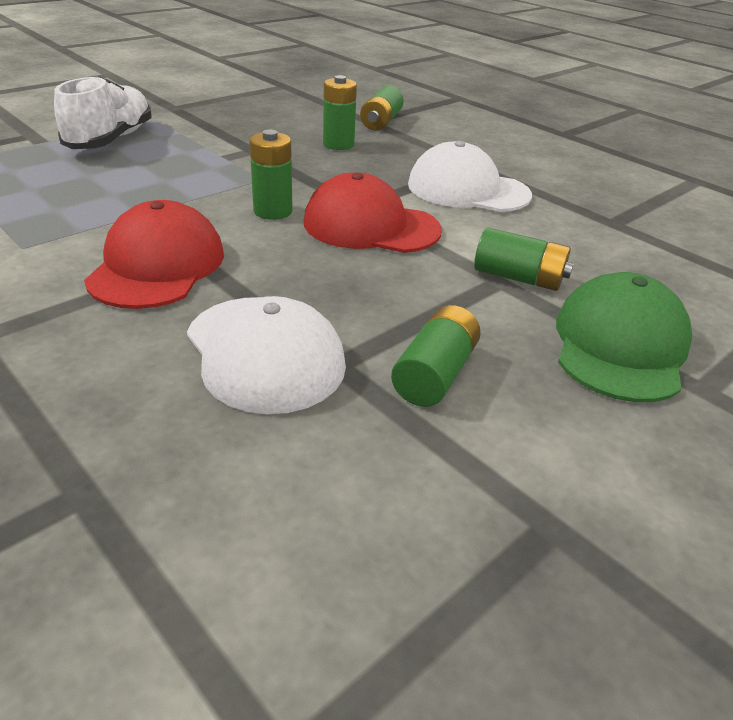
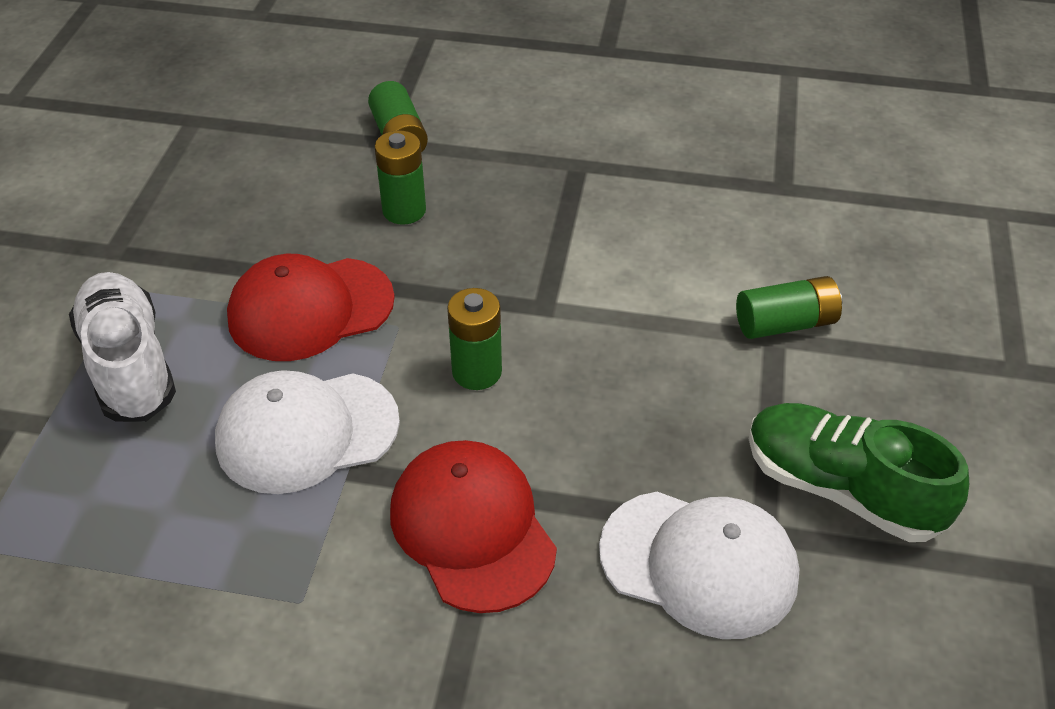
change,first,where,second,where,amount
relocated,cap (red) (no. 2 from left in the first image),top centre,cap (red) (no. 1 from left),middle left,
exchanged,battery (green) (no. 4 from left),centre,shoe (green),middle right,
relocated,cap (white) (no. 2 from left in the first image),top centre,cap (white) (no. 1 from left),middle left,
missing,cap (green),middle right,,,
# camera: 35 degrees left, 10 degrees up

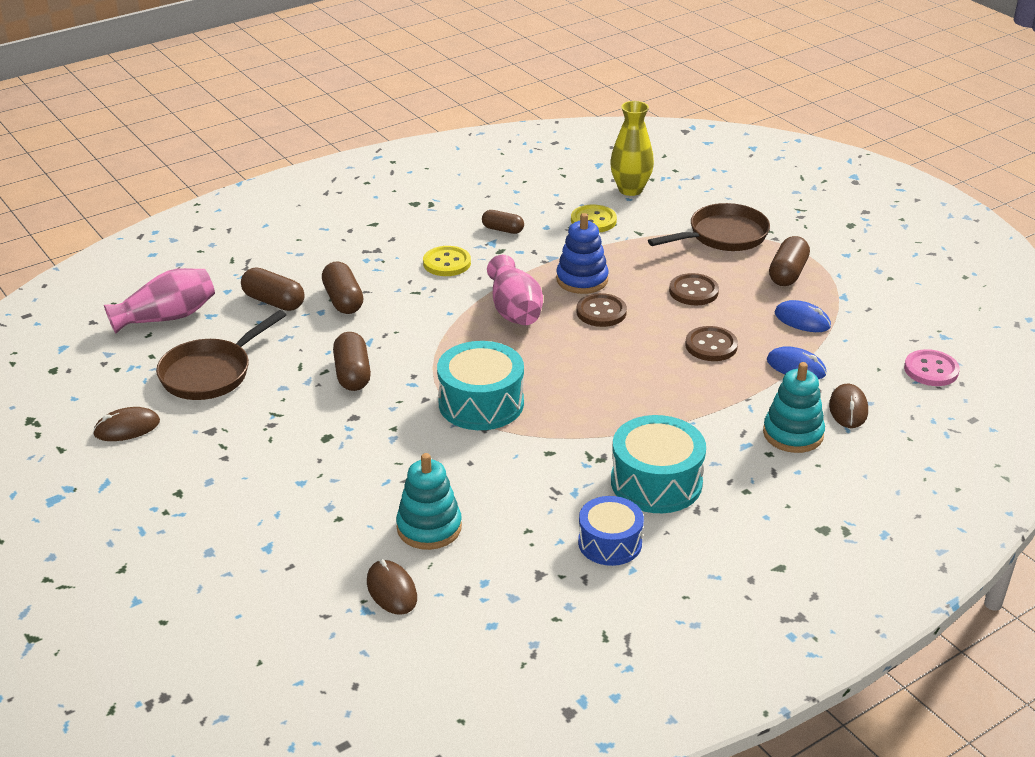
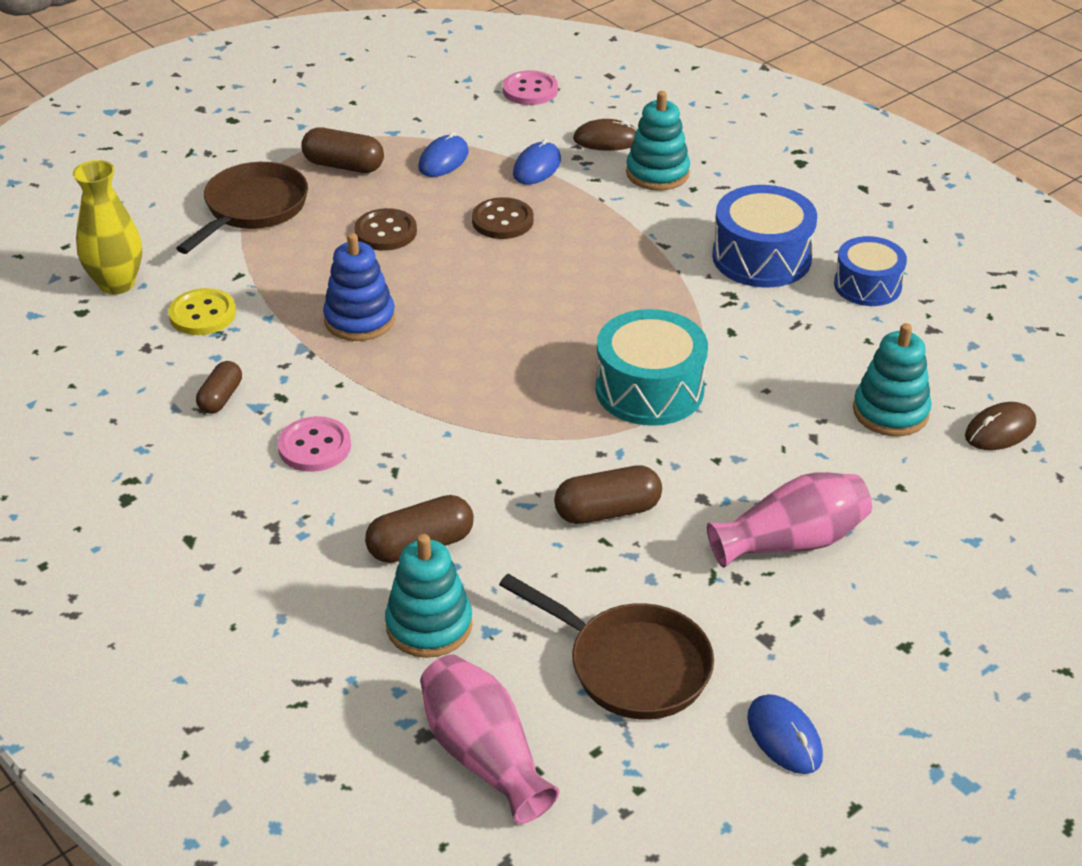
change,first,where,second,where,amount
colour,mouse (brown) (no. 1 from left),middle left,mouse (blue) (no. 3 from left),bottom right,
exchanged,capsule (brown) (no. 1 from left),middle left,stacking toy (turquoise) (no. 1 from left),bottom centre,
colour,button (yellow) (no. 1 from left),centre,button (pink) (no. 1 from left),middle left,
relocated,vase (pink) (no. 2 from left),centre,,middle right,
missing,button (brown) (no. 1 from left),centre,,,
colour,drum (turquoise) (no. 2 from left),centre,drum (blue) (no. 1 from left),top right,
spun,pan (brown) (no. 2 from left in the first image),top right,pan (brown) (no. 1 from left),top left,60 degrees clockwise
# camera: 95 degrees left, 5 degrees up

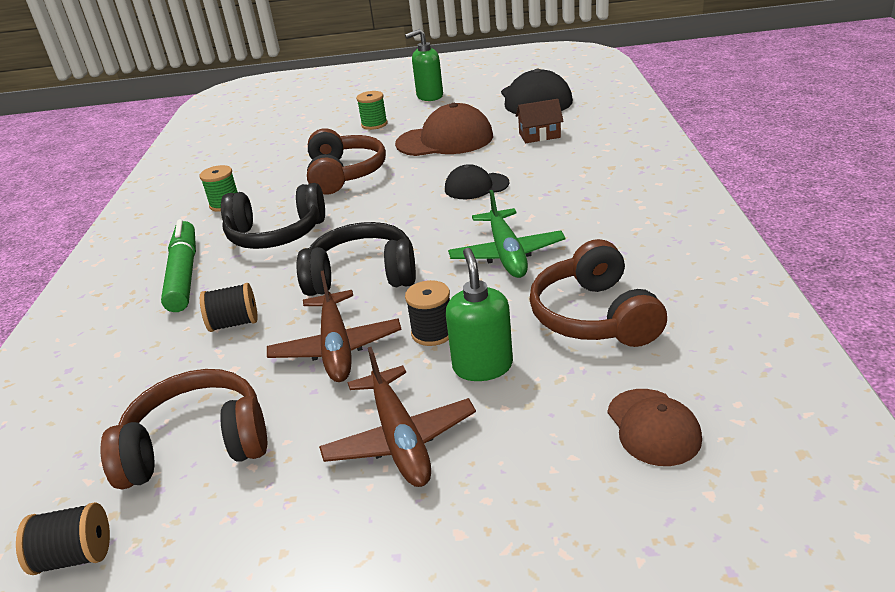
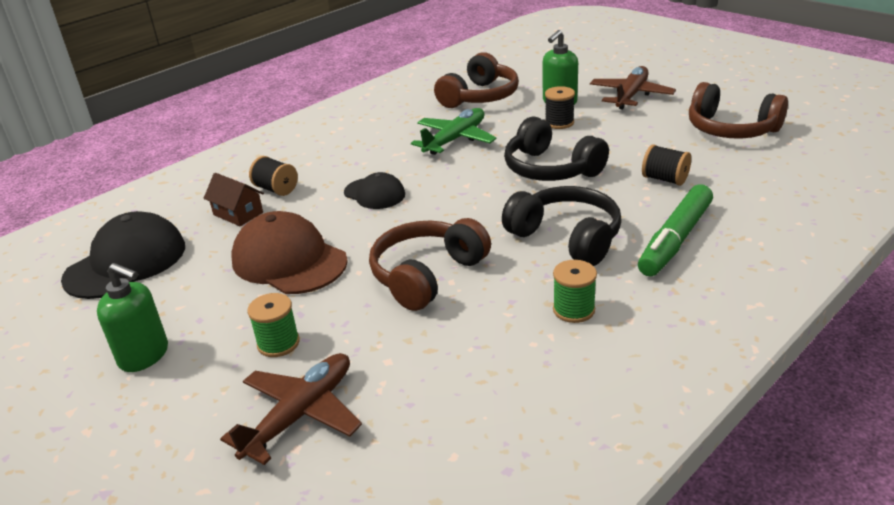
change,first,where,second,where,amount
relocated,spool (black) (no. 1 from left),bottom left,,middle left,
relocated,plane (brown) (no. 1 from left),centre,,bottom left,
missing,cap (brown) (no. 2 from left),bottom right,,,
# camera: 135 degrees left, 0 degrees up

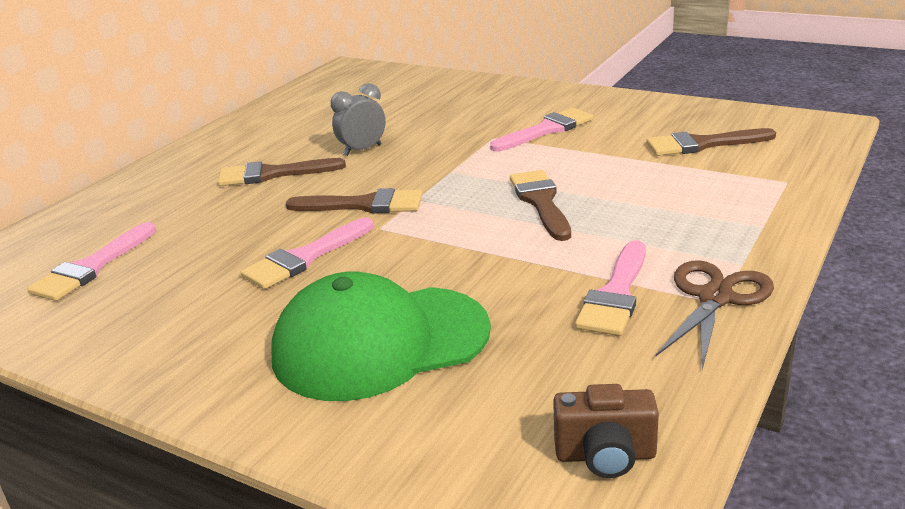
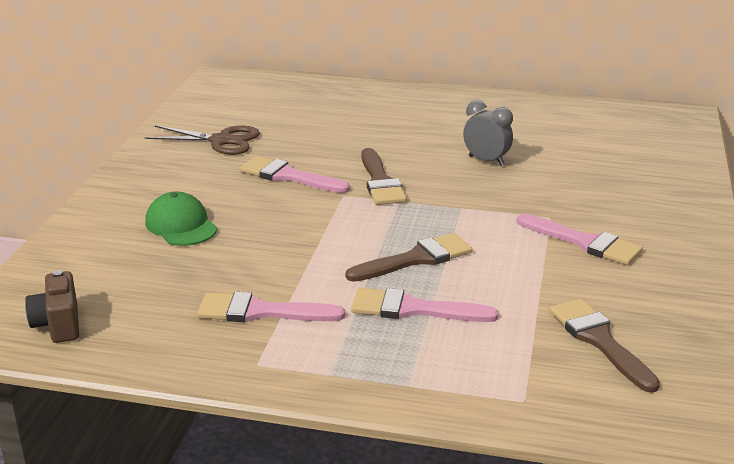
change,first,where,second,where,amount
relocated,brush (pink) (no. 1 from left in the first image),middle left,brush (pink) (no. 3 from left),centre,
missing,brush (brown) (no. 1 from left),middle left,,,
size,cap (green),centre,,middle left,x0.55
relocated,scissors (brown),middle right,,top left,
# camera: 70 degrees right, 0 degrees up

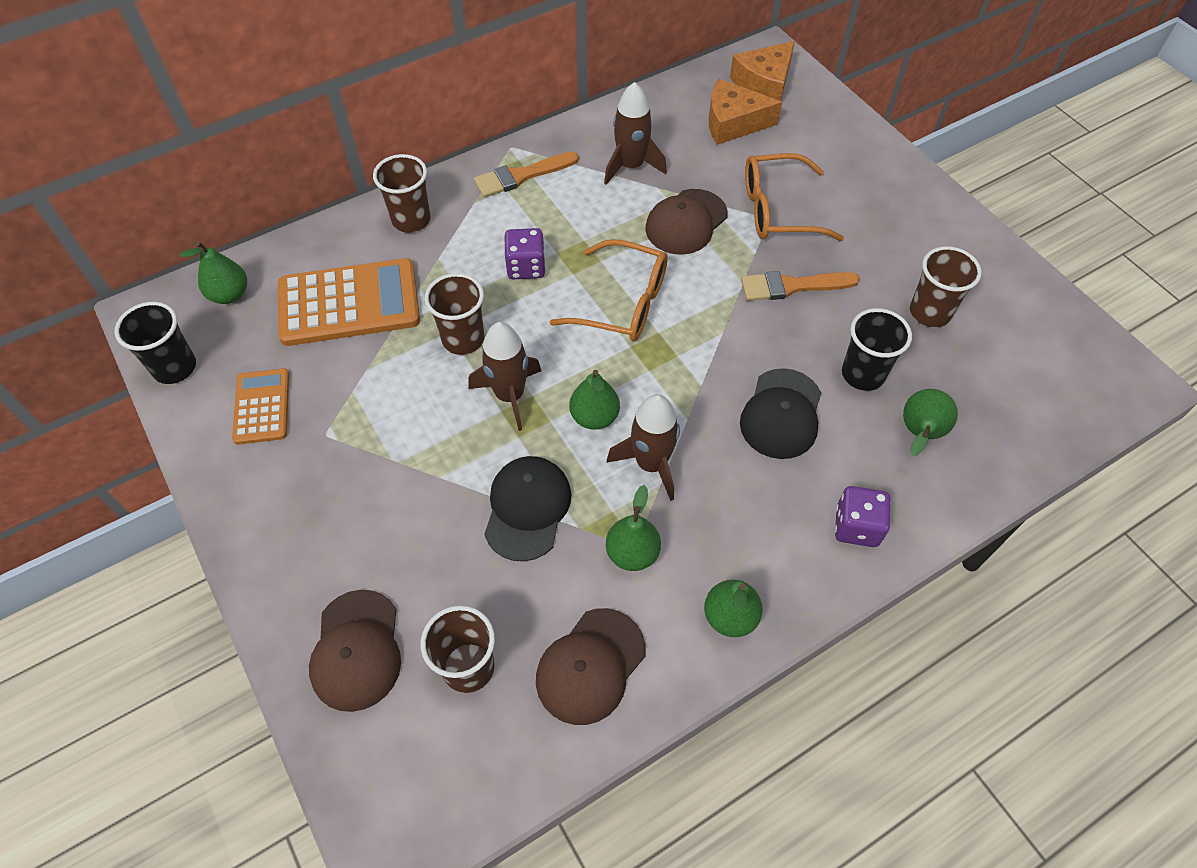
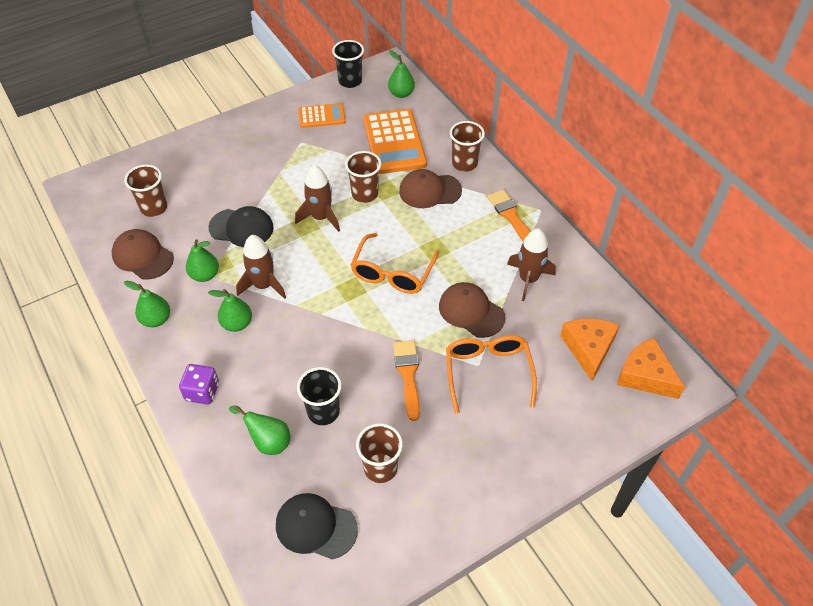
change,first,where,second,where,amount
relocated,cap (brown) (no. 1 from left in the first image),bottom left,cap (brown) (no. 2 from left),top centre,
missing,dice (purple) (no. 1 from left),top centre,,,
relocated,pear (green) (no. 2 from left in the first image),centre,pear (green) (no. 3 from left),middle left,
relocated,cap (black) (no. 2 from left),centre,,bottom centre,
# camera: 90 degrees right, 5 degrees down

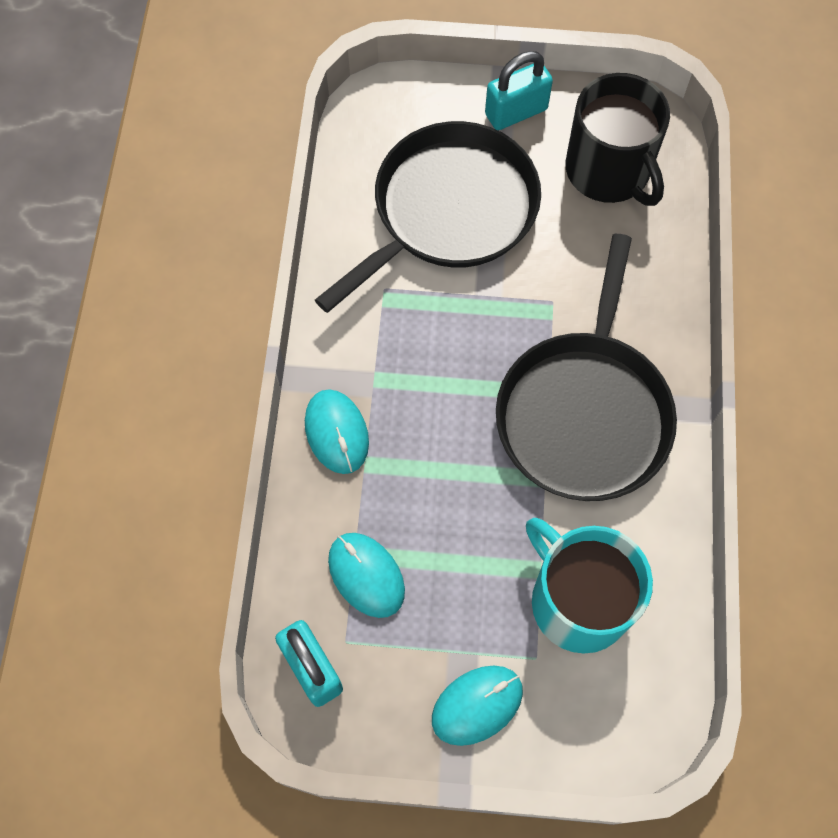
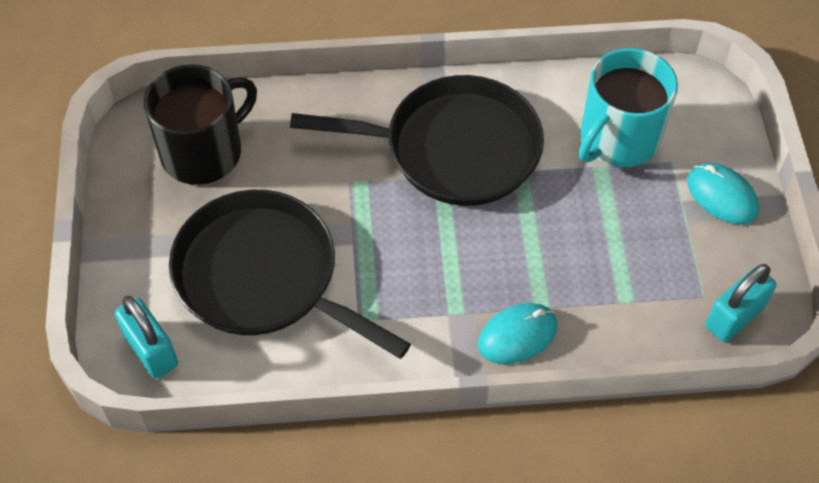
change,first,where,second,where,amount
missing,mouse (turquoise) (no. 2 from left),bottom centre,,,
relocated,padlock (turquoise) (no. 2 from left in the first image),top centre,padlock (turquoise) (no. 1 from left),bottom left,
# camera: 100 degrees left, 10 degrees down

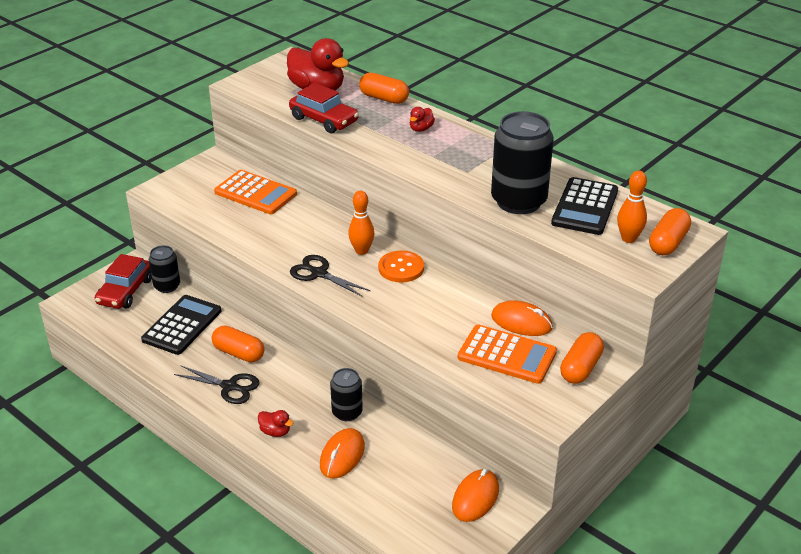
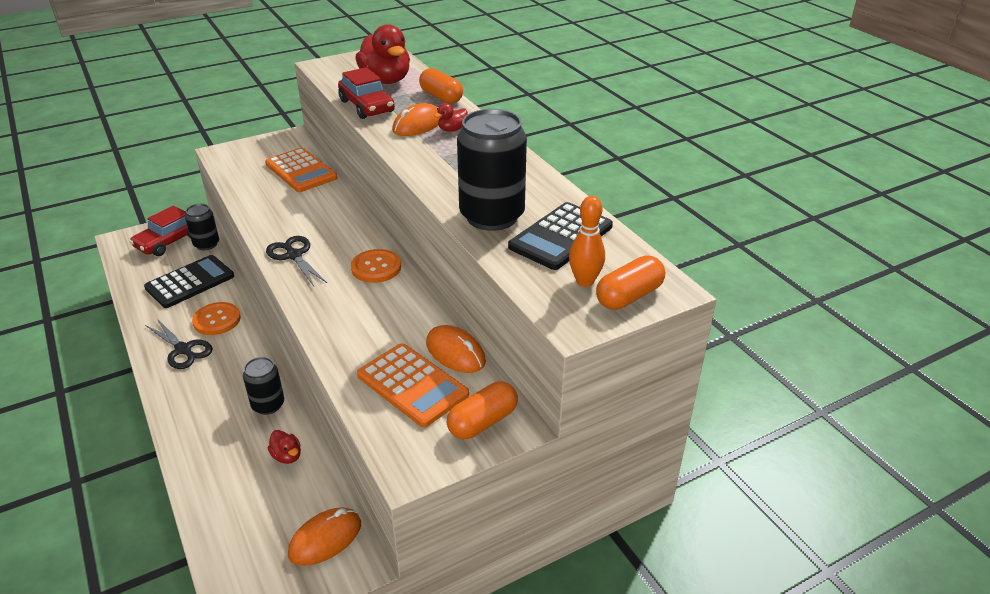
change,first,where,second,where,amount
exchanged,capsule (orange) (no. 1 from left),middle left,button (orange) (no. 1 from left),middle left,
relocated,duck (red) (no. 1 from left),bottom centre,,bottom left,
relocated,mouse (orange) (no. 1 from left in the first image),bottom centre,mouse (orange) (no. 2 from left),top centre,
missing,bowling pin (orange) (no. 1 from left),centre,,,
# camera: 20 degrees right, 0 degrees up

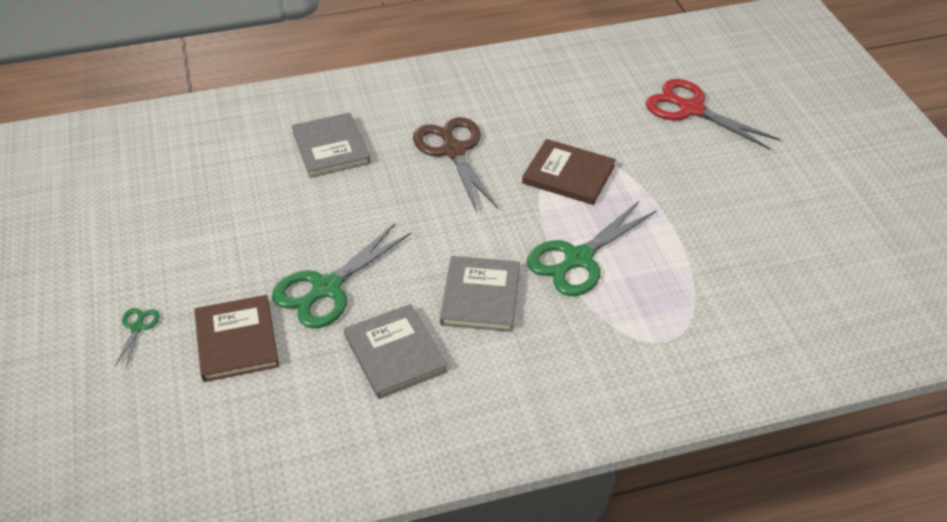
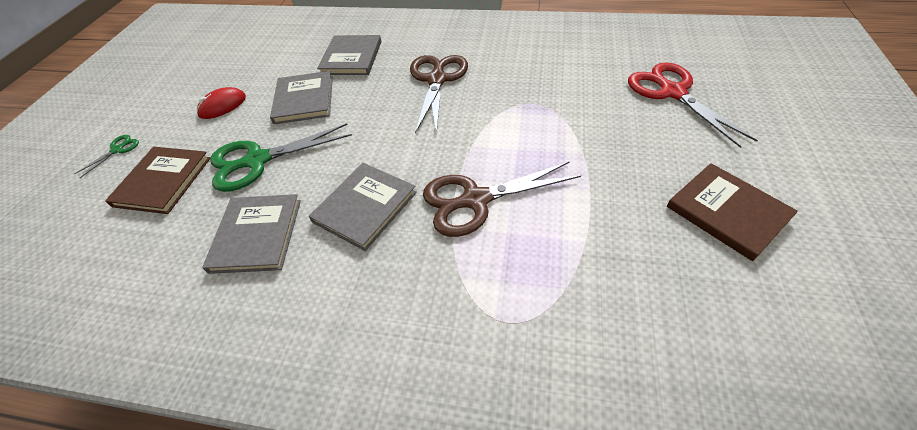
change,first,where,second,where,amount
relocated,book (brown) (no. 2 from left),top centre,,middle right,
colour,scissors (green) (no. 3 from left),centre,scissors (brown) (no. 2 from left),centre,
appeared,,,mouse (red),top left,
appeared,,,book (grey) (no. 2 from left),top left,
# camera: 30 degrees right, 5 degrees up

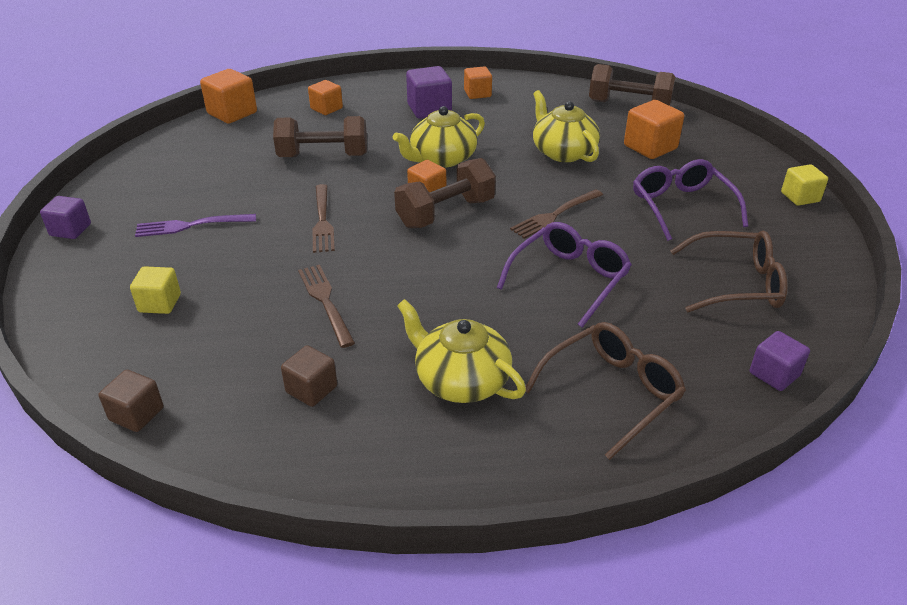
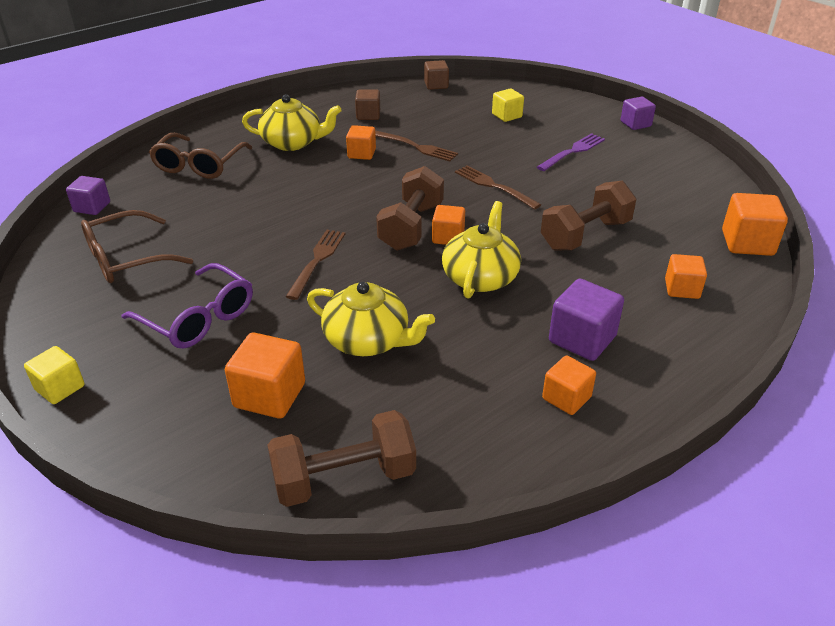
change,first,where,second,where,amount
missing,glasses (purple) (no. 1 from left),centre,,,
appeared,,,cube (orange) (no. 2 from left),top centre,
# camera: 145 degrees right, 0 degrees up

